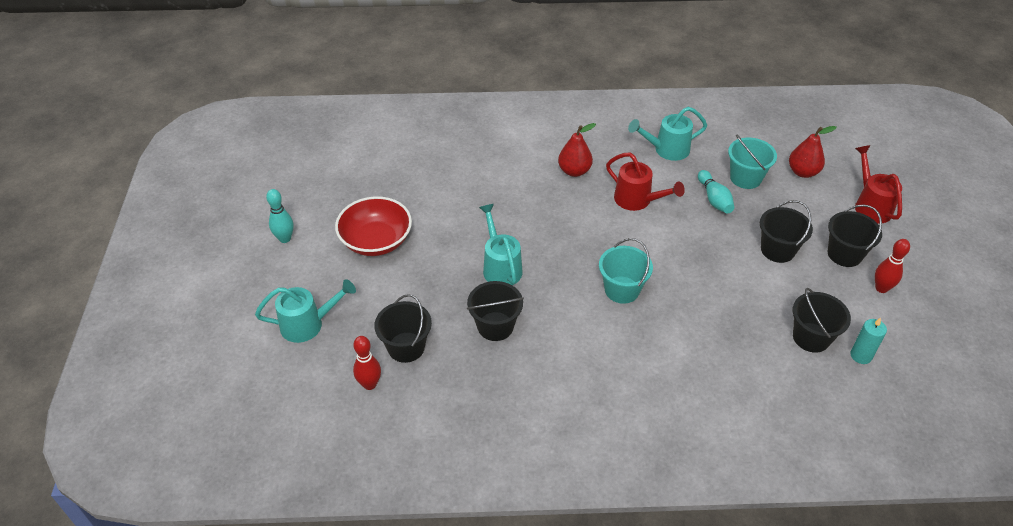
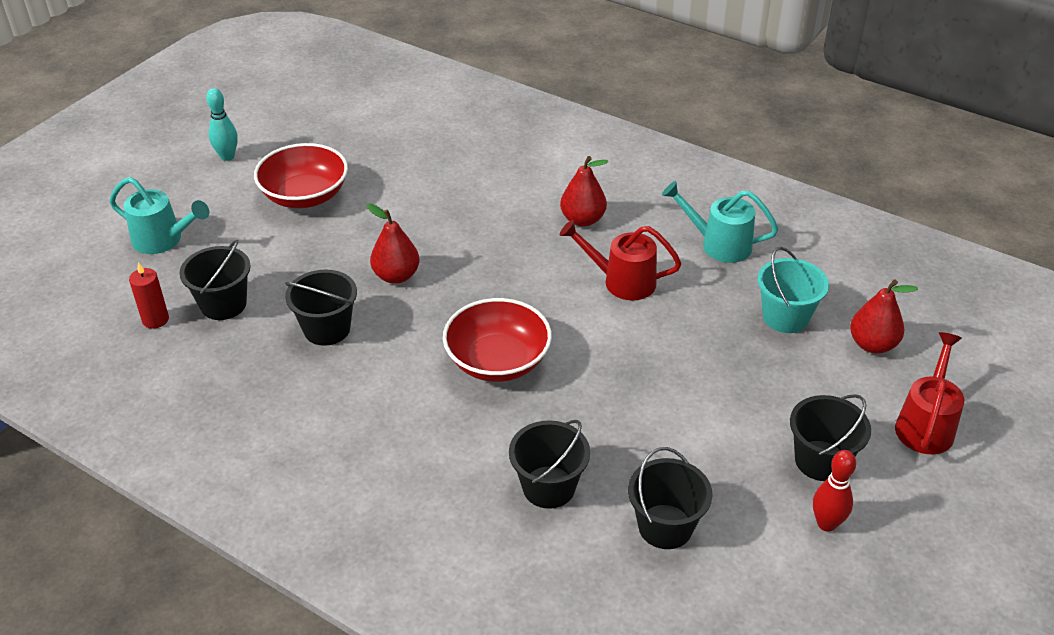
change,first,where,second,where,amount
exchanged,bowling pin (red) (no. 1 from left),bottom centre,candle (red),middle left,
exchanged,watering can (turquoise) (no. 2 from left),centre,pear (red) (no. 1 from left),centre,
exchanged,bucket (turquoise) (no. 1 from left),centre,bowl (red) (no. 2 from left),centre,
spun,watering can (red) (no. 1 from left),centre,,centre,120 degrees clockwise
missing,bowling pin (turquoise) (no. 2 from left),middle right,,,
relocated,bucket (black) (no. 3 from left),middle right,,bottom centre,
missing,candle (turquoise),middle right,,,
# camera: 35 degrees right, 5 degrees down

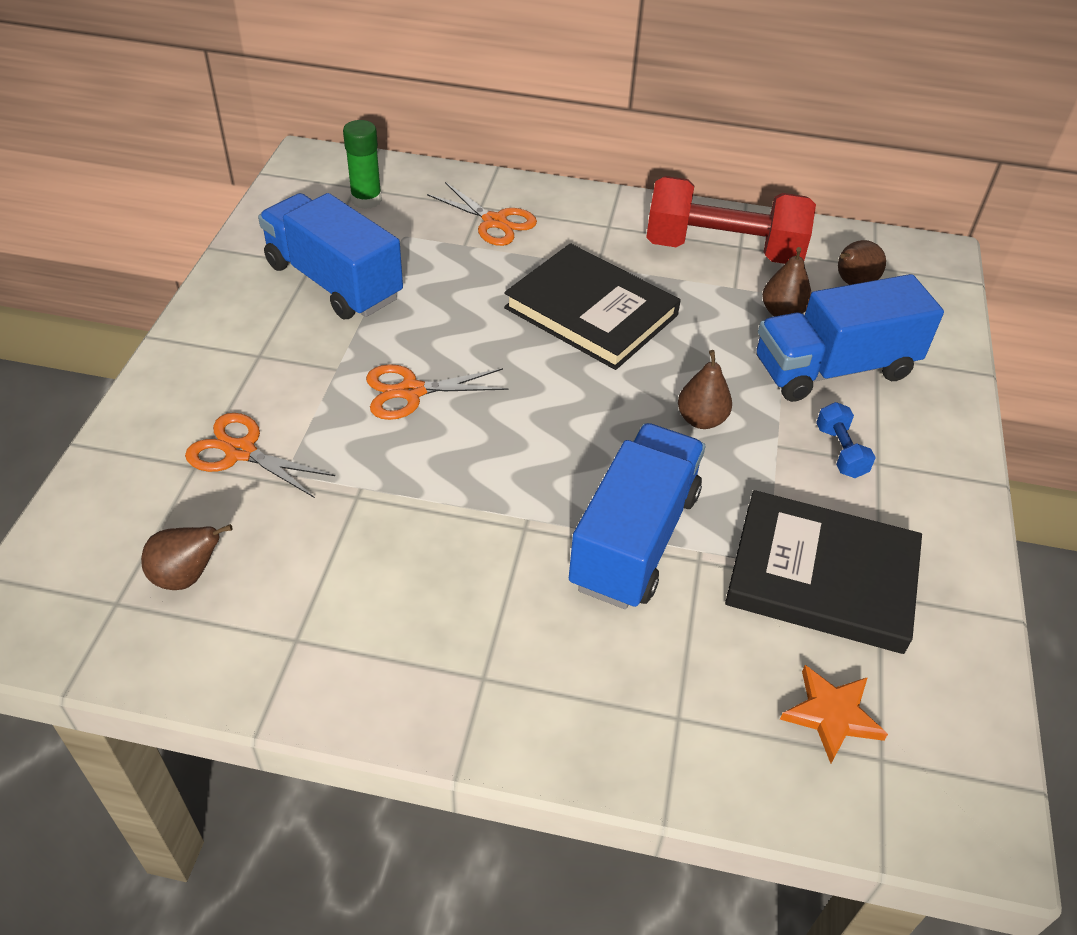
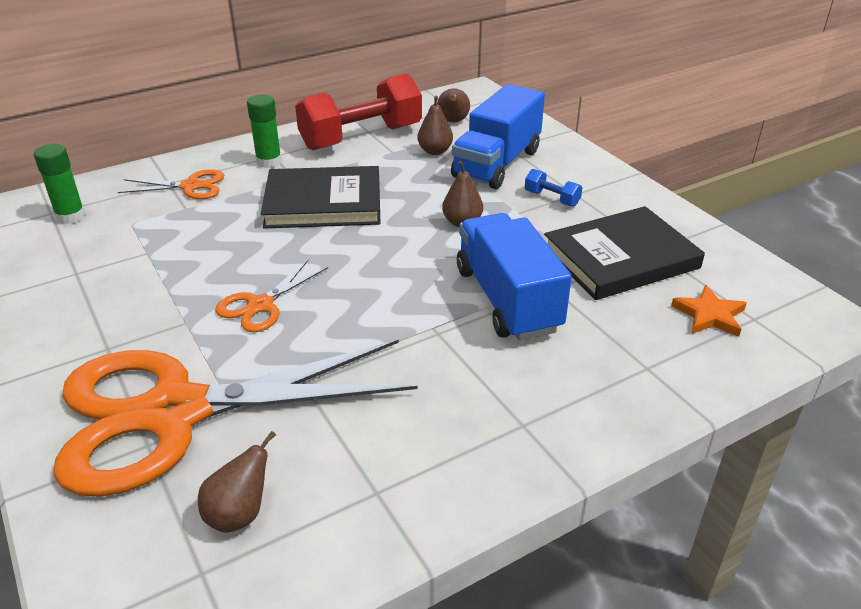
change,first,where,second,where,amount
size,scissors (orange) (no. 1 from left in the first image),middle left,scissors (orange) (no. 2 from left),bottom left,x2.42
missing,truck (blue) (no. 1 from left),top left,,,
appeared,,,glue stick (green) (no. 2 from left),top left,
# camera: 40 degrees left, 10 degrees down

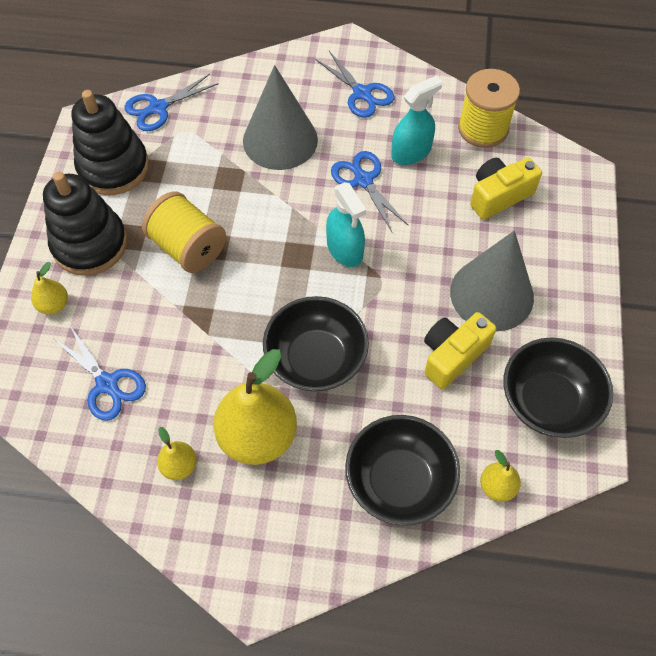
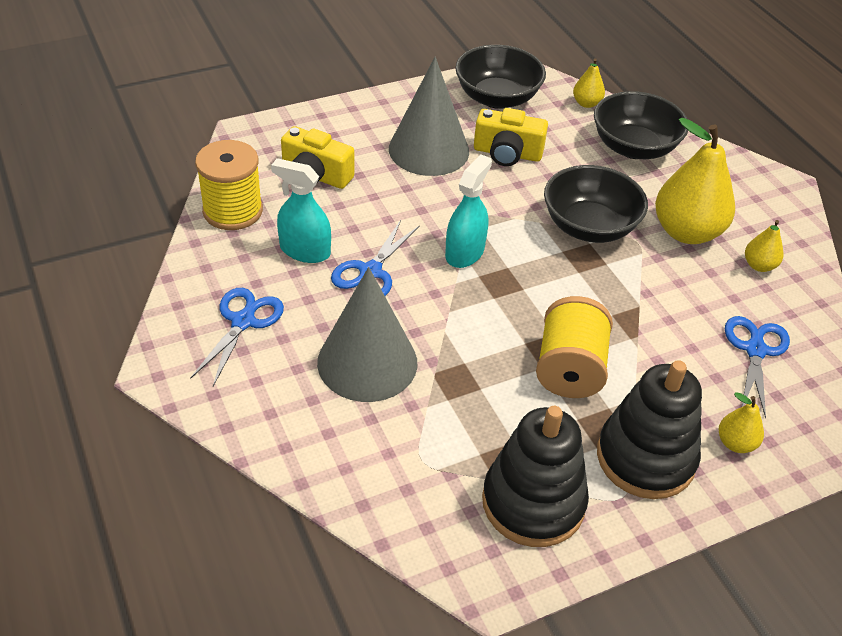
change,first,where,second,where,amount
missing,scissors (blue) (no. 2 from left),top left,,,
# camera: 125 degrees left, 15 degrees down

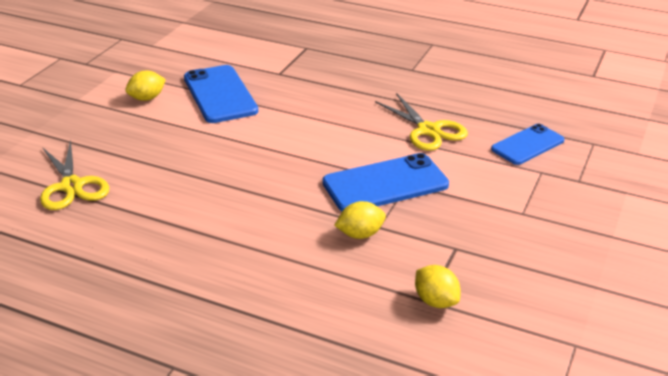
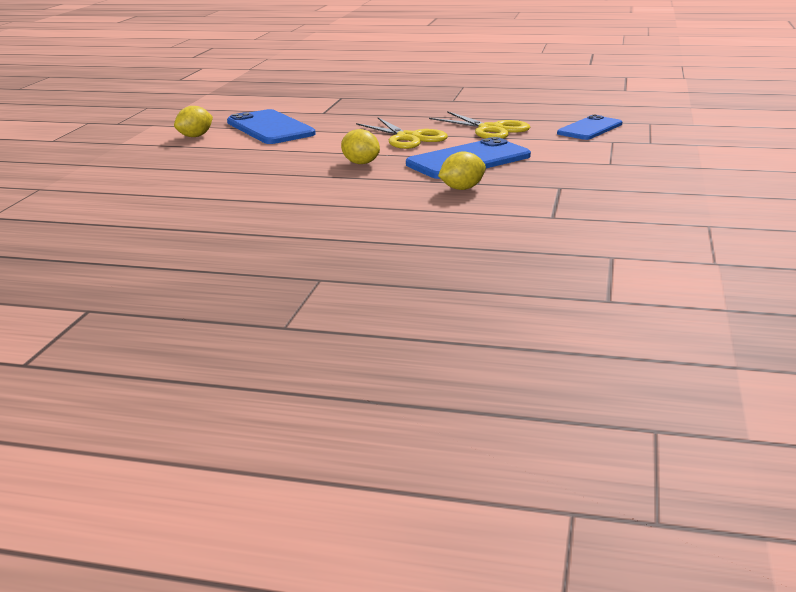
change,first,where,second,where,amount
relocated,scissors (yellow) (no. 1 from left),middle left,,top centre,
relocated,lemon (yellow) (no. 3 from left in the first image),bottom centre,lemon (yellow) (no. 2 from left),top centre,
# camera: 10 degrees left, 10 degrees down

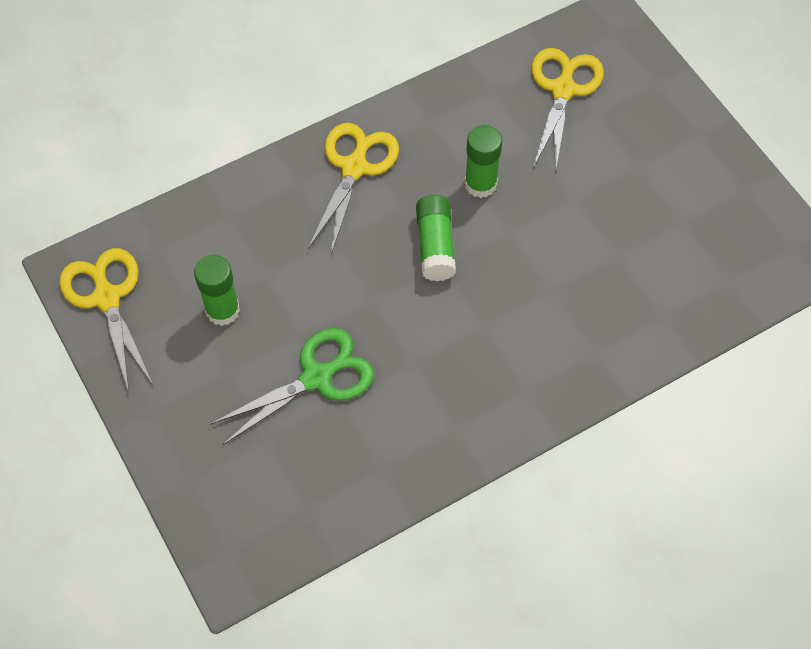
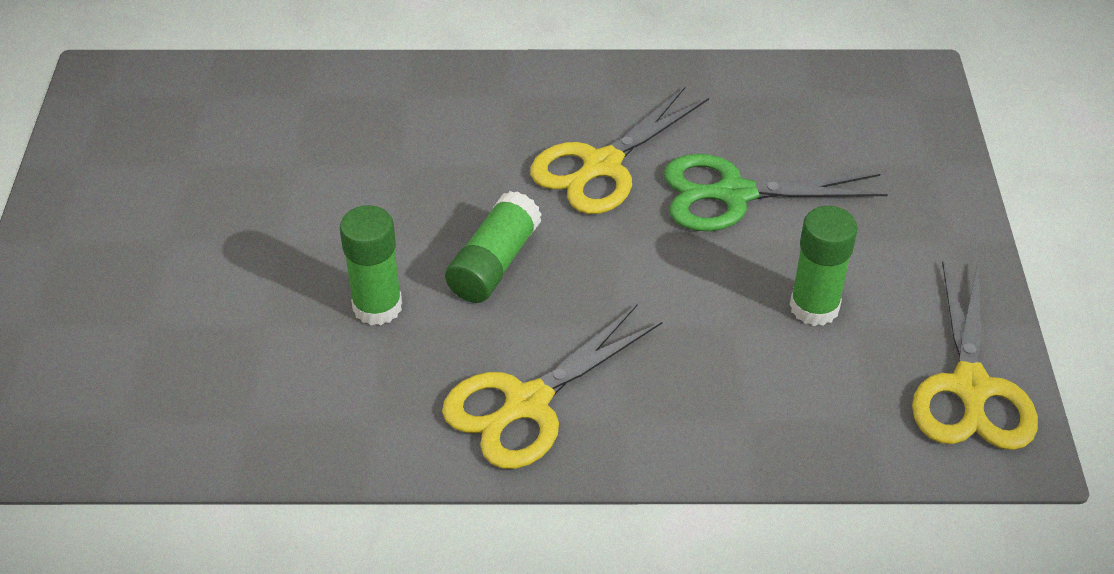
change,first,where,second,where,amount
relocated,scissors (yellow) (no. 3 from left in the first image),top right,scissors (yellow) (no. 2 from left),top centre,
# camera: 150 degrees left, 15 degrees down

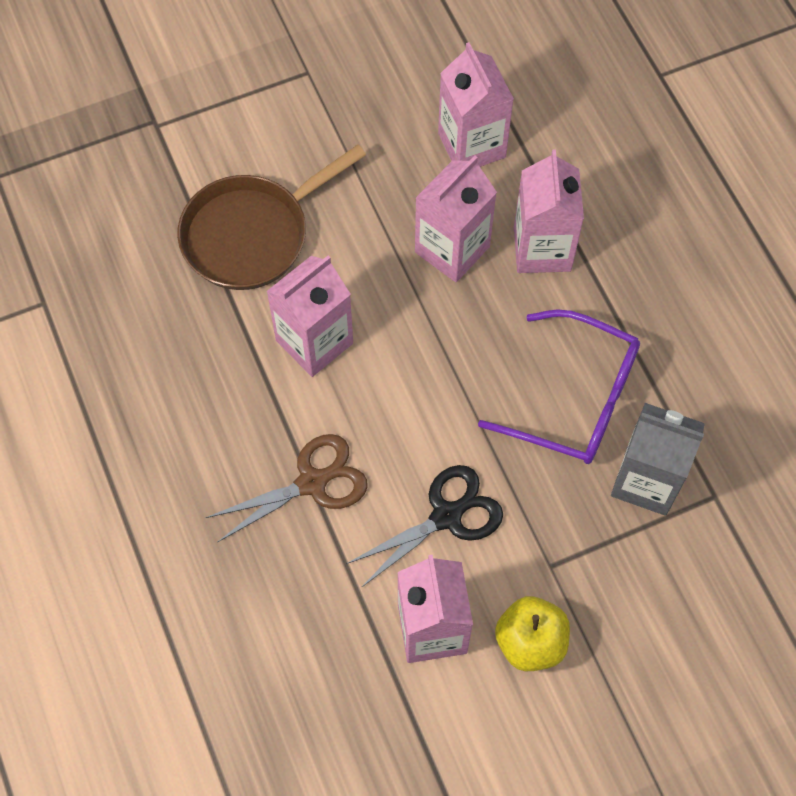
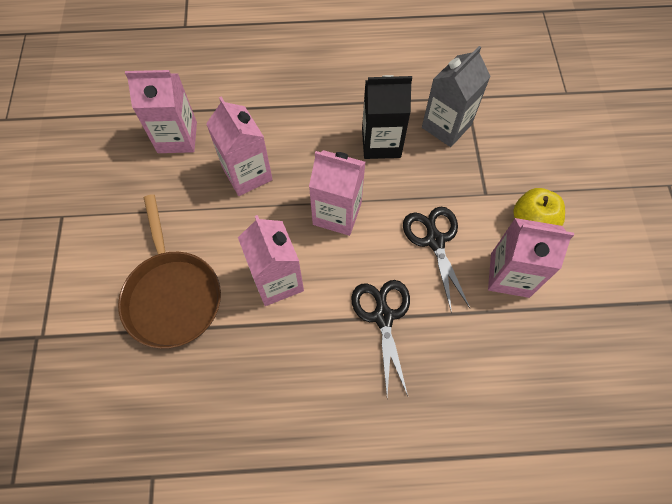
change,first,where,second,where,amount
colour,scissors (brown),centre,scissors (black) (no. 1 from left),bottom centre,
exchanged,glasses (purple),middle right,carton (black),top centre,
relocated,carton (pink) (no. 5 from left in the first image),top right,carton (pink) (no. 4 from left),centre,
# camera: 70 degrees left, 0 degrees up

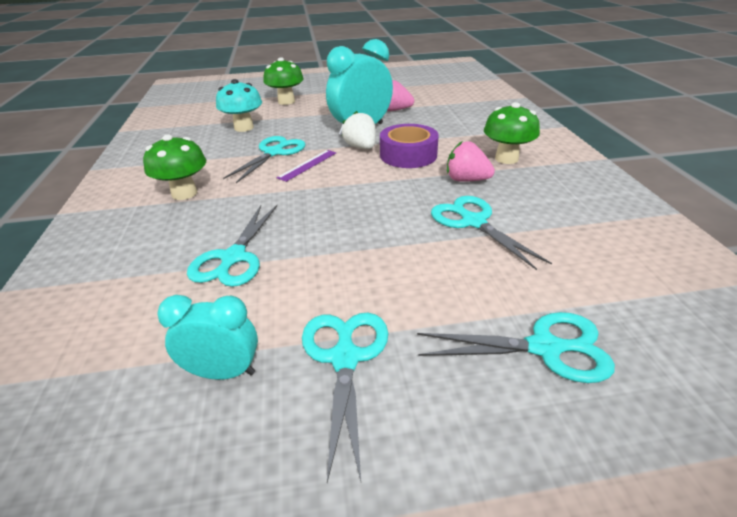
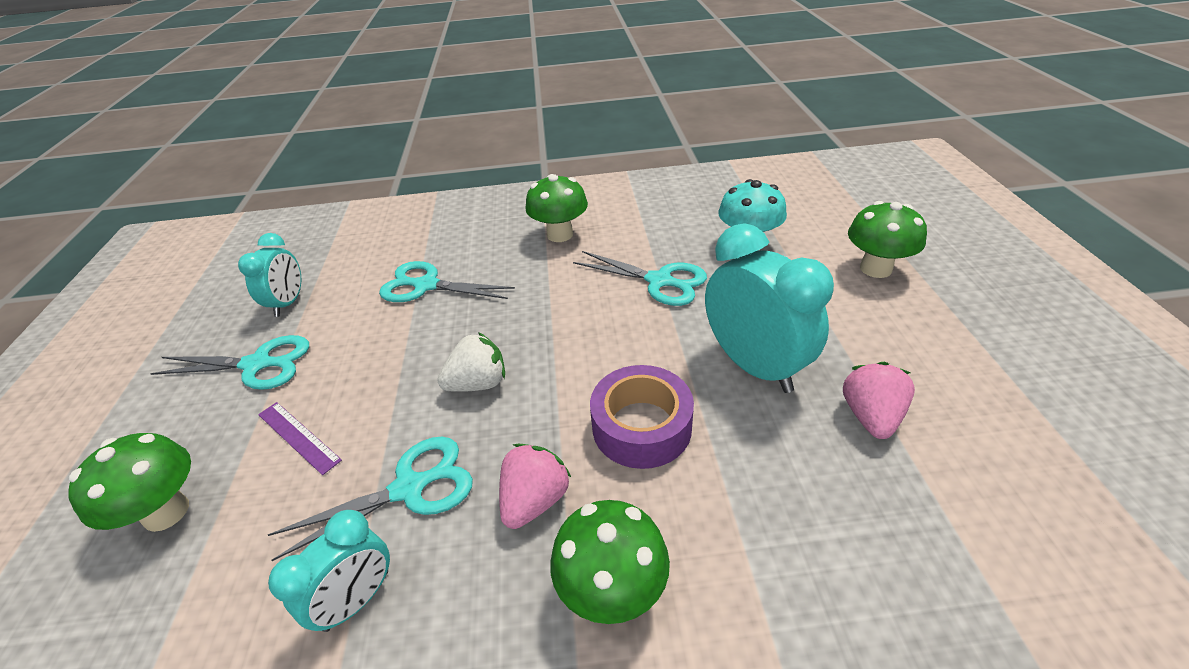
change,first,where,second,where,amount
relocated,ruler (purple),top centre,,middle left,
relocated,strawberry (white),top centre,,centre,
exchanged,scissors (turquoise) (no. 5 from left),bottom right,mushroom (green) (no. 1 from left),bottom left,
appeared,,,clock (turquoise) (no. 2 from left),bottom left,
# camera: 95 degrees right, 5 degrees up

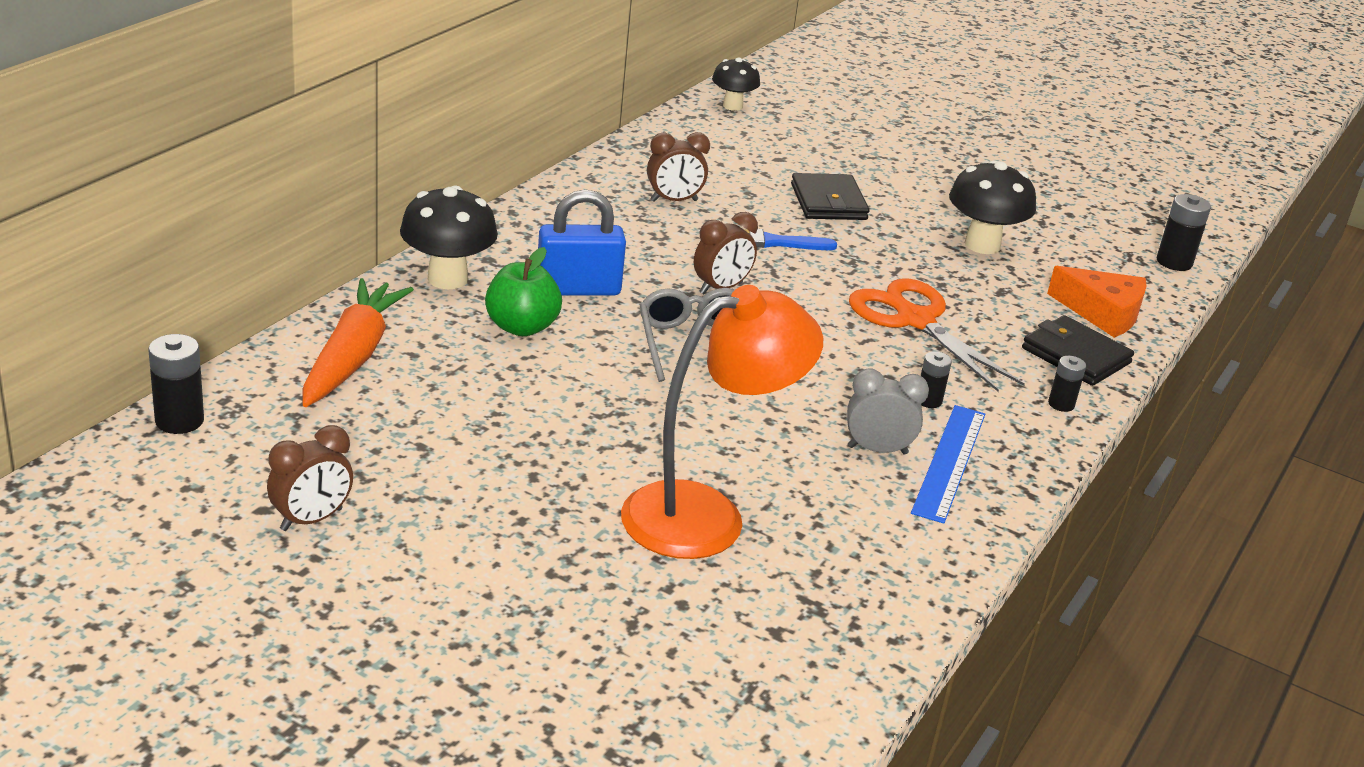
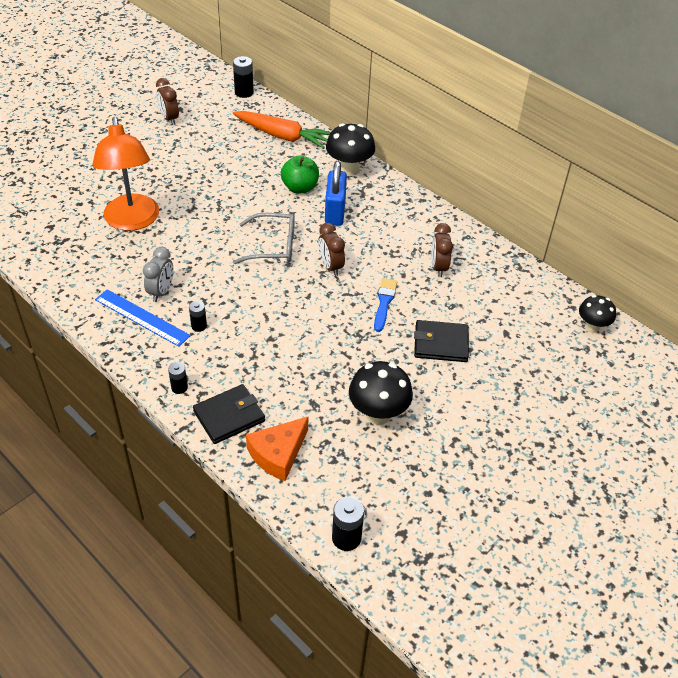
change,first,where,second,where,amount
missing,scissors (orange),middle right,,,
# camera: 105 degrees right, 15 degrees up

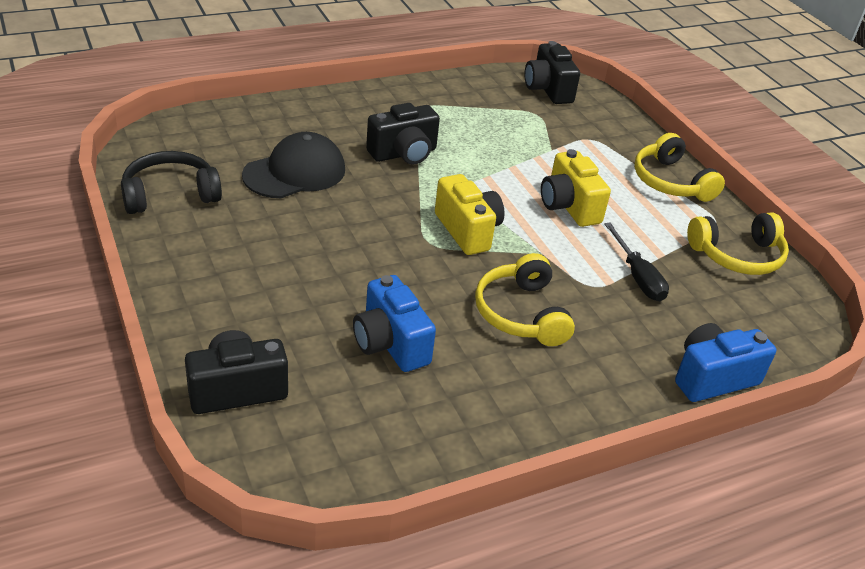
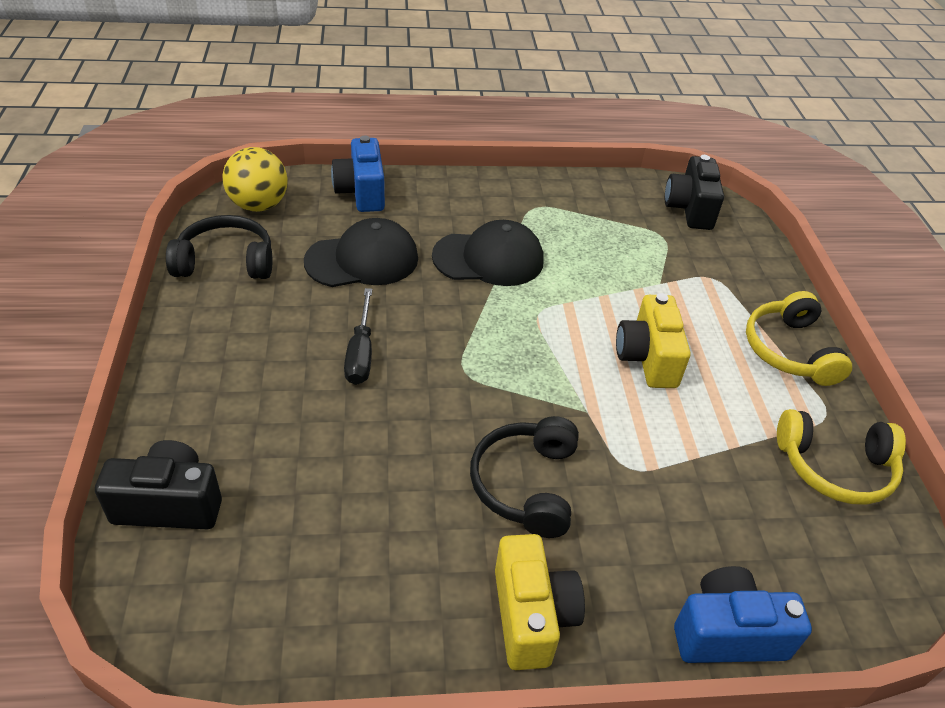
change,first,where,second,where,amount
relocated,camera (blue) (no. 1 from left),centre,,top centre,
exchanged,camera (black) (no. 2 from left),top centre,cap (black) (no. 2 from left),centre,
relocated,camera (yellow) (no. 1 from left),centre,,bottom centre,
colour,headphones (yellow) (no. 1 from left),centre,headphones (black) (no. 2 from left),bottom centre,
relocated,screwdriver (black),middle right,,centre,
appeared,,,ball (yellow),top left,
# camera: 20 degrees right, 5 degrees up

